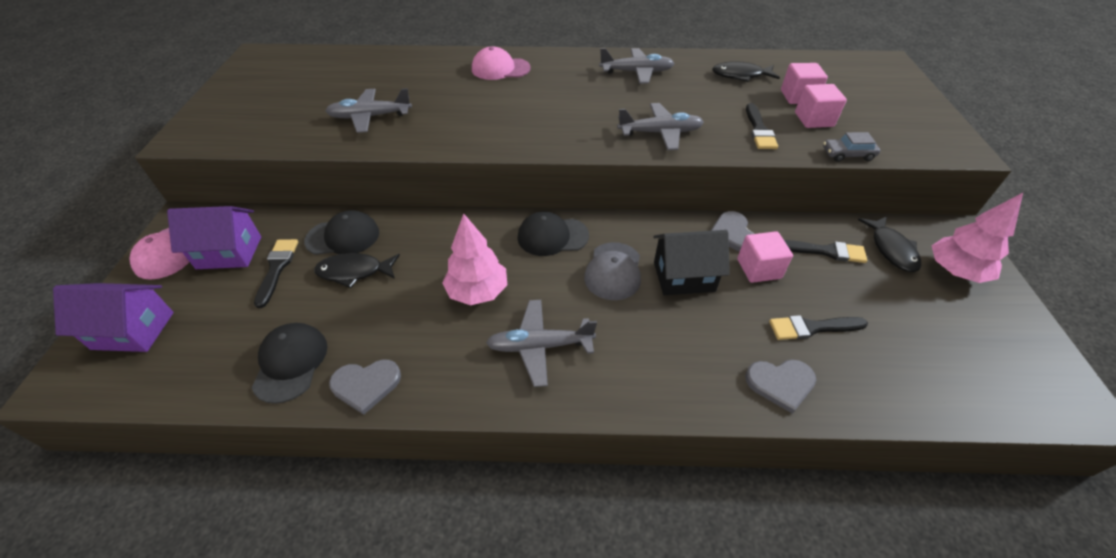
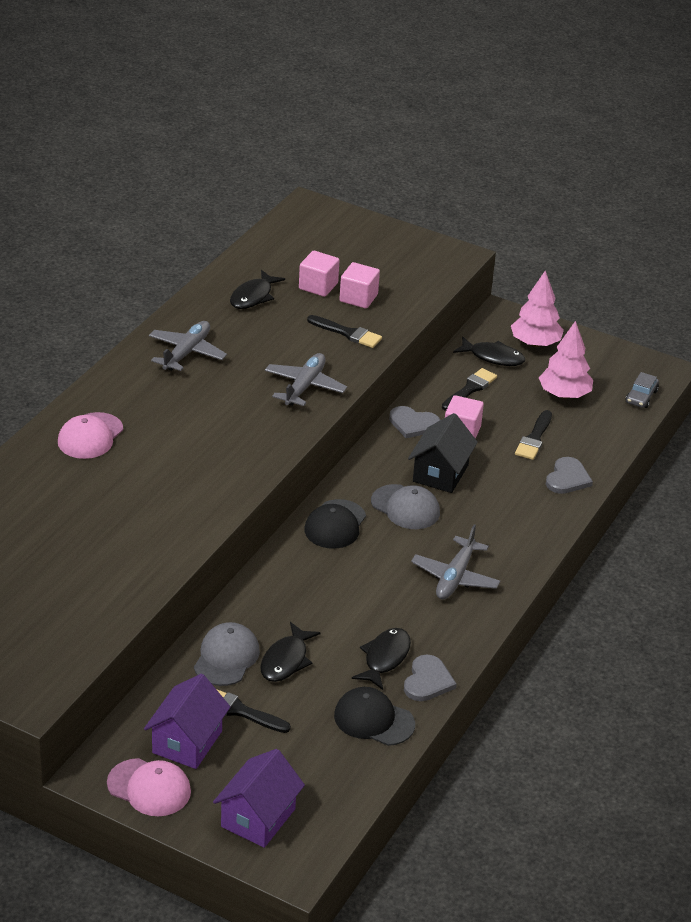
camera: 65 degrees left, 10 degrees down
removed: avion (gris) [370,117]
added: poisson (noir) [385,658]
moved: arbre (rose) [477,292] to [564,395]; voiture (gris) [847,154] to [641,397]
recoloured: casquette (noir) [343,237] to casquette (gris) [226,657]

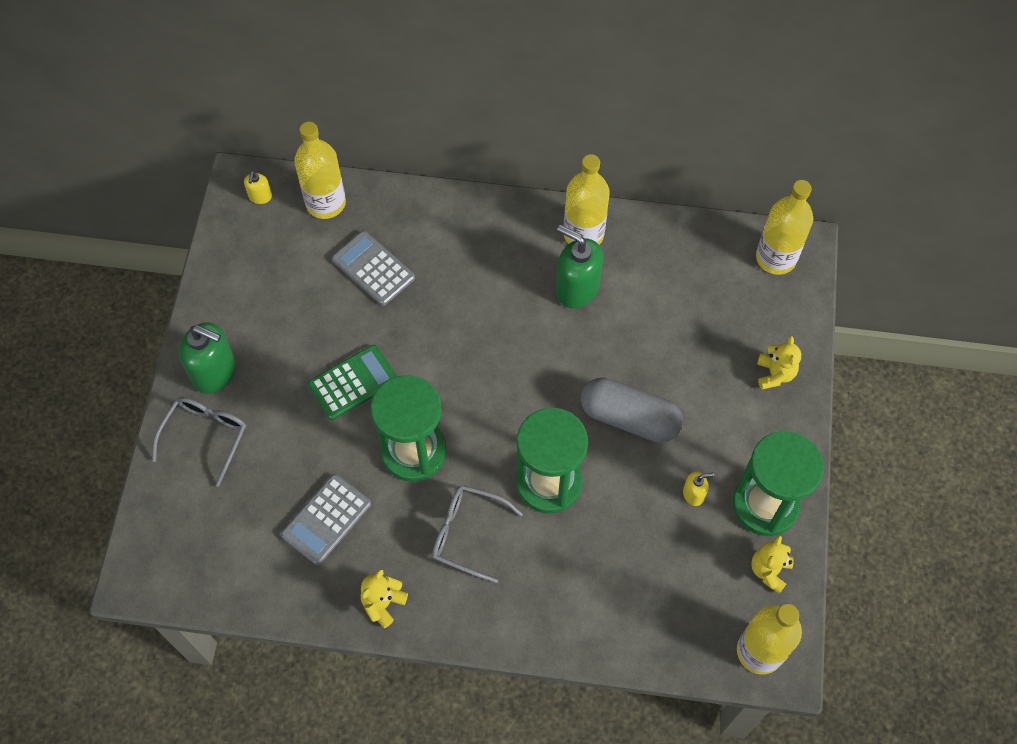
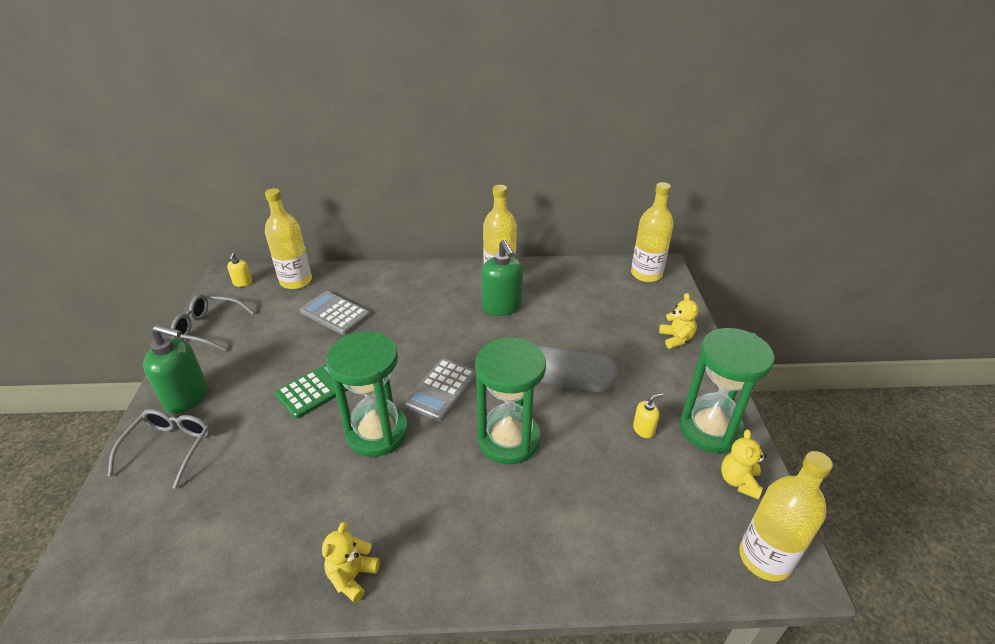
camera: 10 degrees left, 25 degrees down
moved: lunettes (gris) [467,534] to [208,328]; calculatrice (gris) [326,519] to [441,389]
turned: distributeur de savon (vert) [577,288] = [502,307] 135 degrees counterclockwise

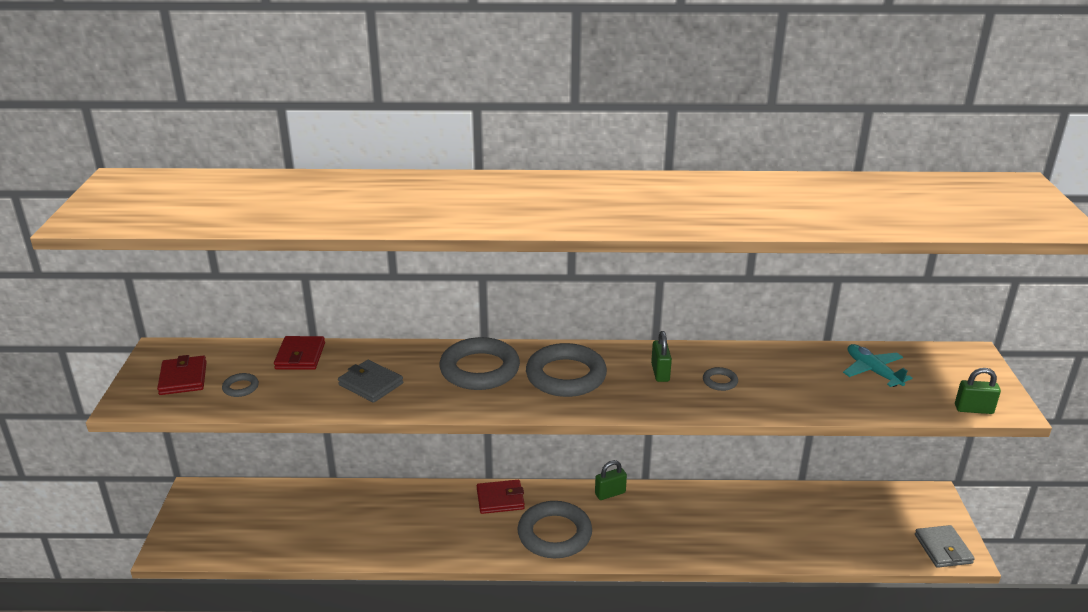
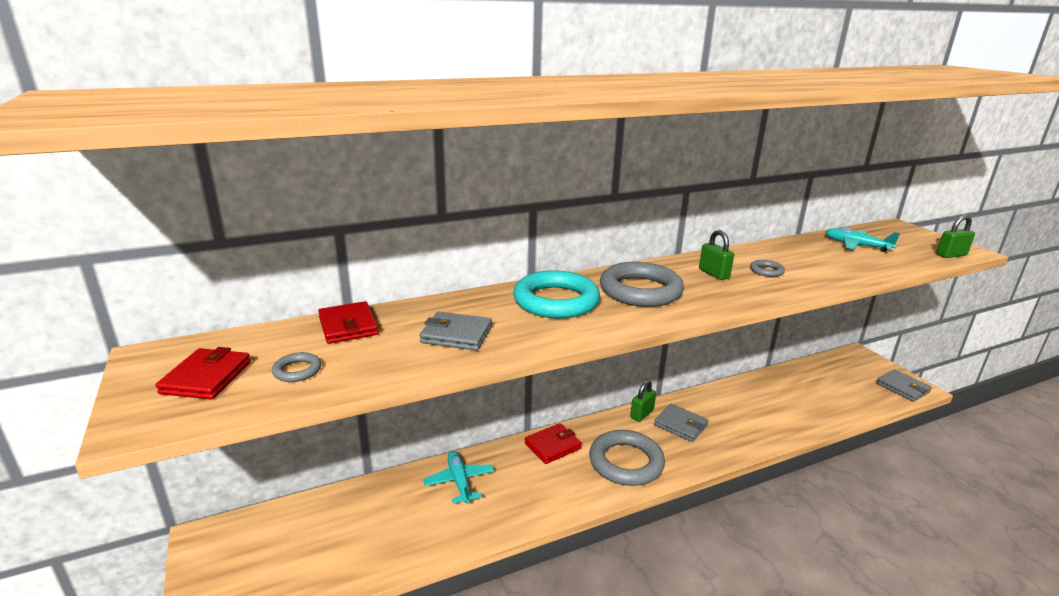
camera: 25 degrees left, 5 degrees down
added: avion (turquoise) [459,481]; portefeuille (gris) [680,425]
recoloured: anneau (gris) [479,369] to anneau (turquoise) [556,301]
turned: portefeuille (rouge) [183,378] = [206,378] 45 degrees clockwise

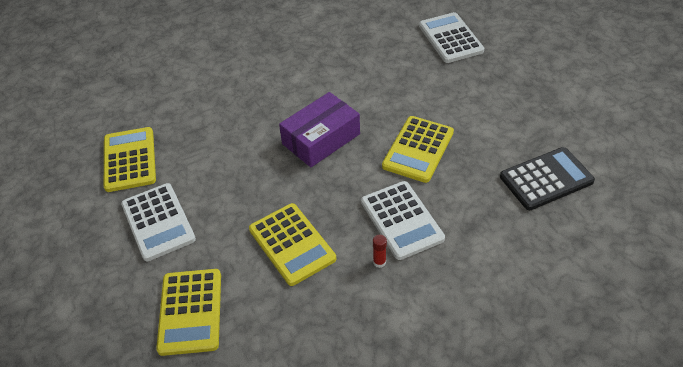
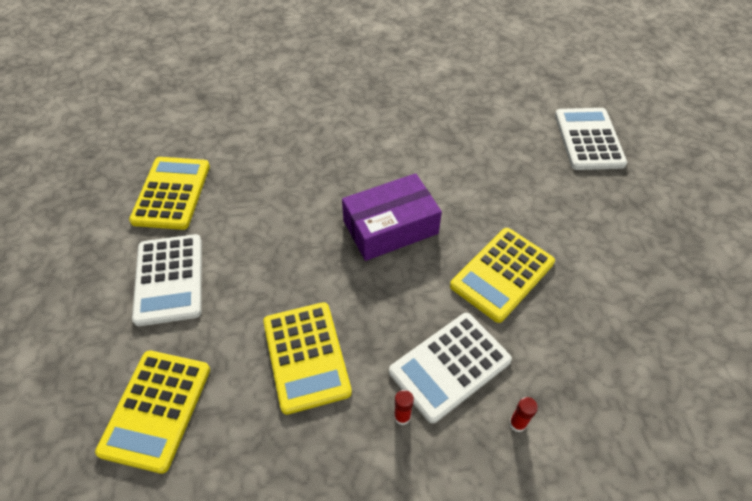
camera: 15 degrees right, 5 degrees up
removed: calculatrice (noir) [546,179]
added: bâton de colle (rouge) [517,423]
turned: calculatrice (blanc) [401,220] = [449,366] 60 degrees clockwise

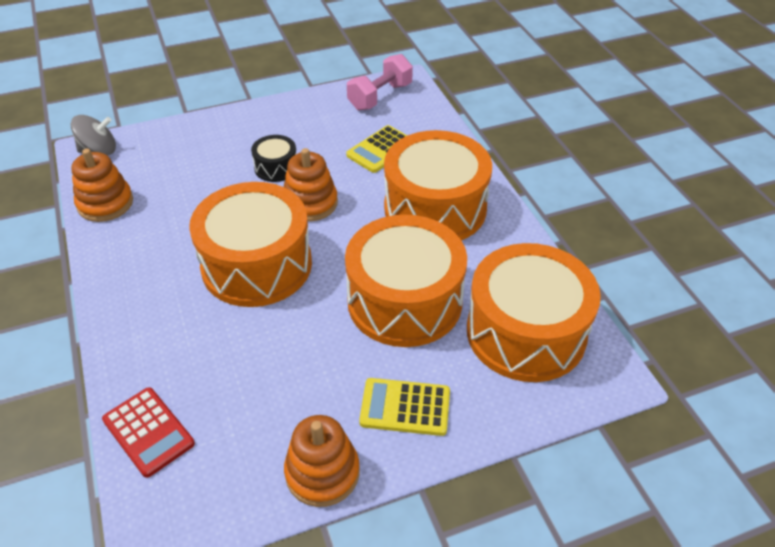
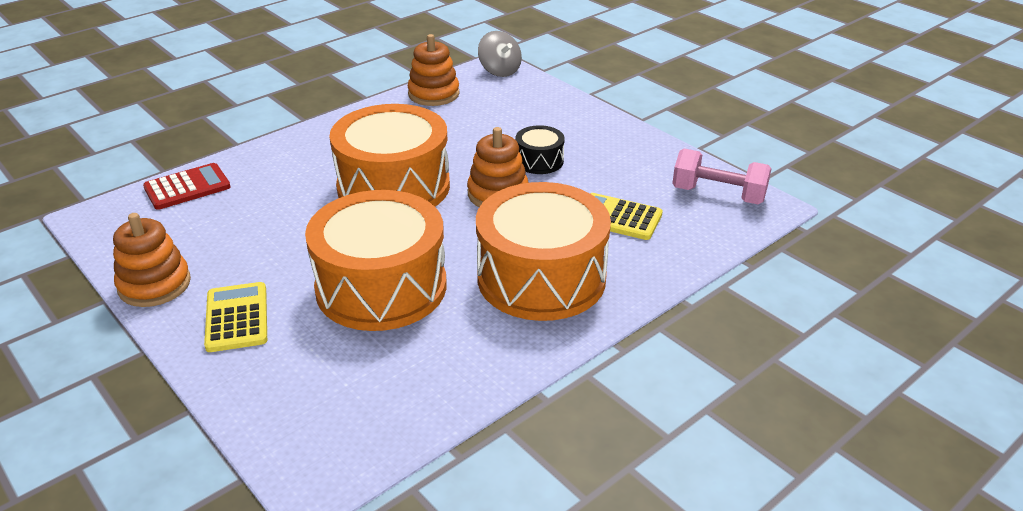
camera: 70 degrees right, 10 degrees down
removed: tambour (orange) [526,332]
turned: calculatrice (rouge) [148,432] = [187,187] 150 degrees counterclockwise

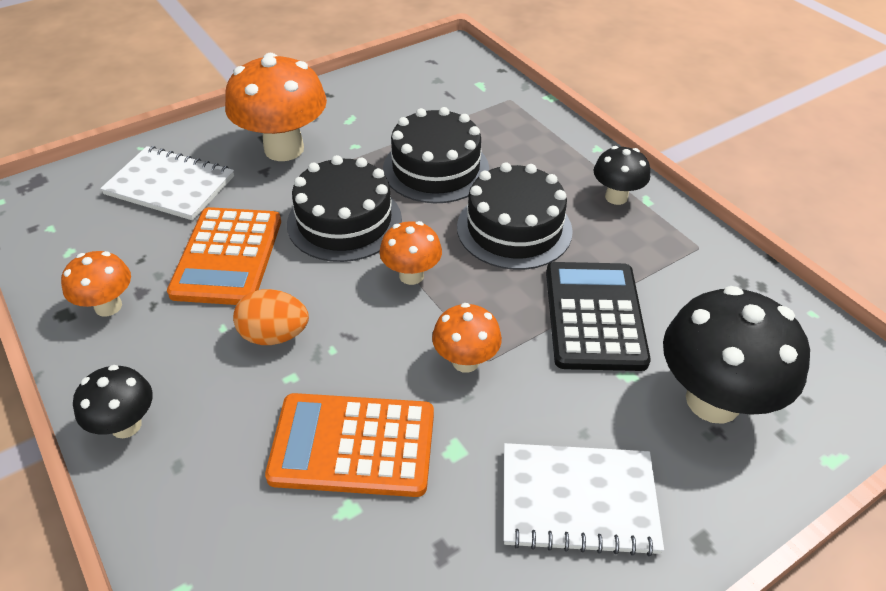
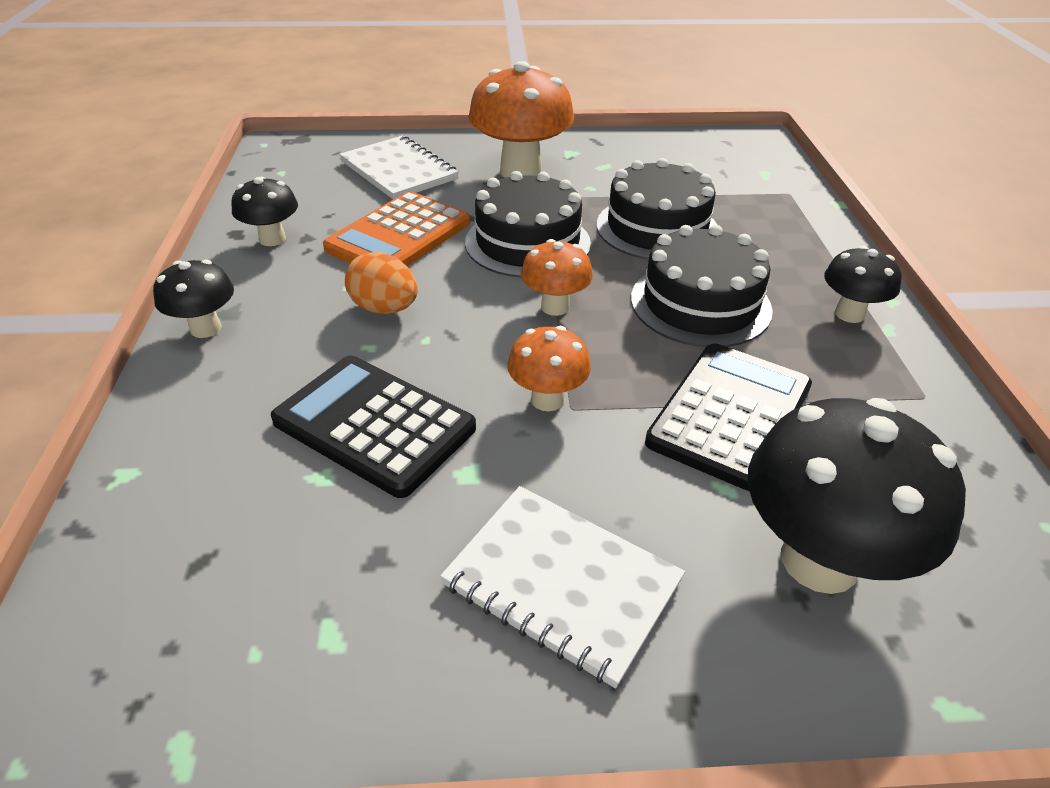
camera: 30 degrees right, 5 degrees down
recoloured: champignon (orange) [108,306] to champignon (noir) [272,239]; calculatrice (orange) [353,445] to calculatrice (noir) [374,425]

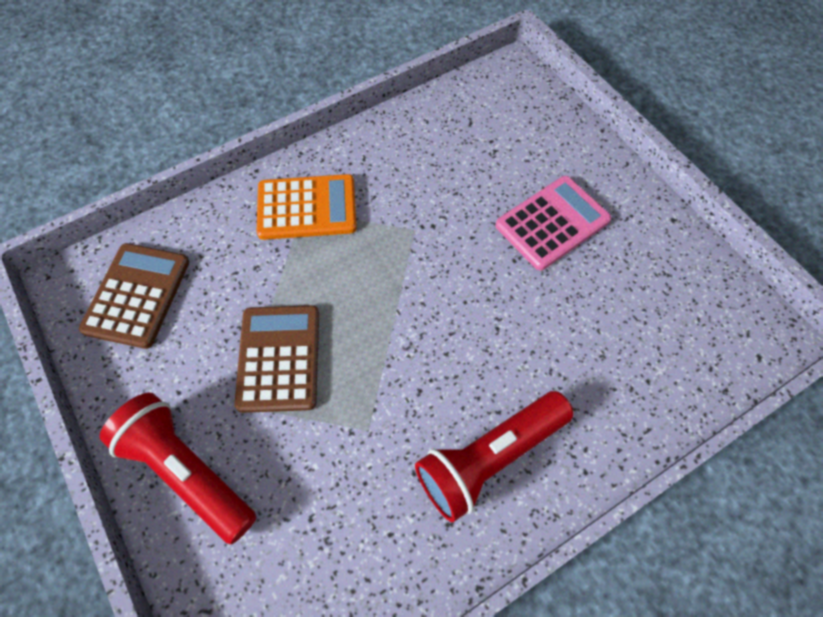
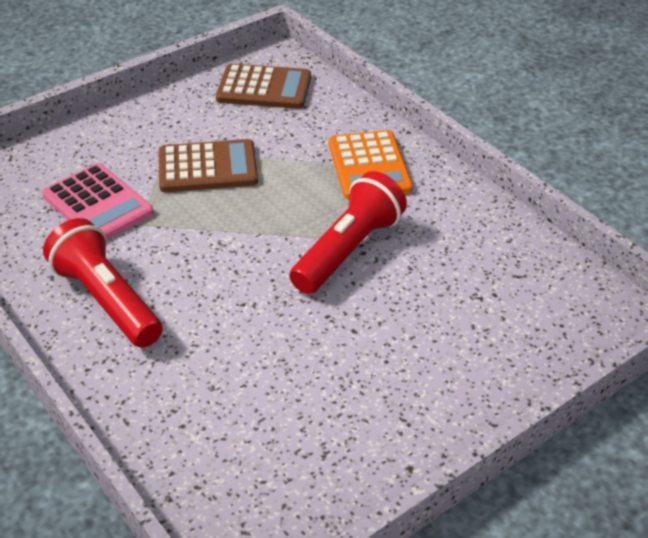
camera: 85 degrees right, 20 degrees down
moved: calculatrice (rose) [552,223] to [97,204]; lampe de poche (rouge) [188,471] to [348,250]

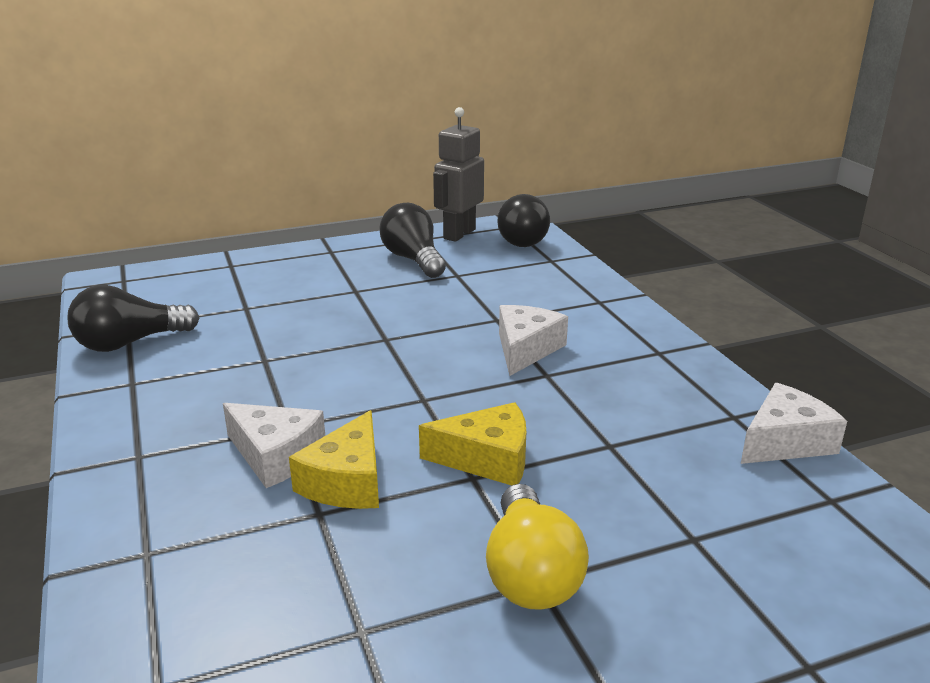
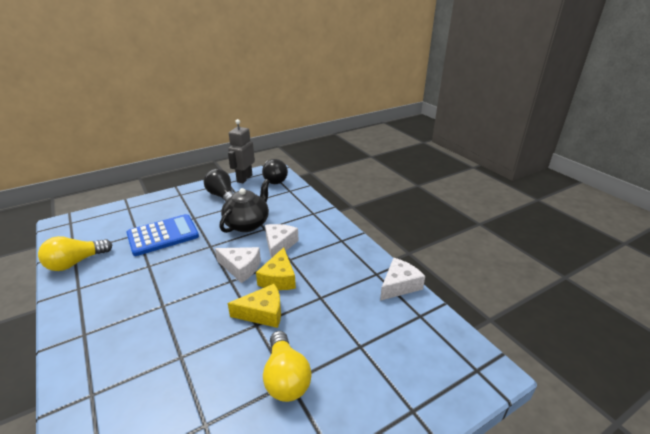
camera: 10 degrees left, 5 degrees up
added: calculatrice (bleu) [163,235]; théière (noir) [247,224]
moved: fromage (blanc) [276,456] to [241,268]; fromage (jaune) [347,481] to [279,278]
recoloured: ampoule (noir) [129,343] to ampoule (jaune) [75,263]

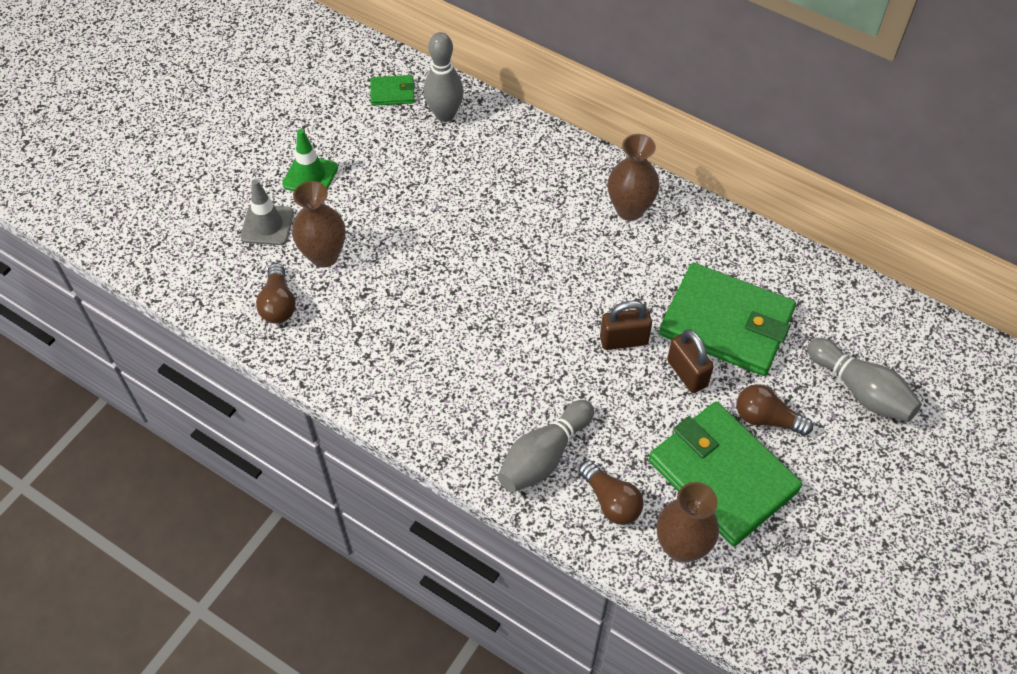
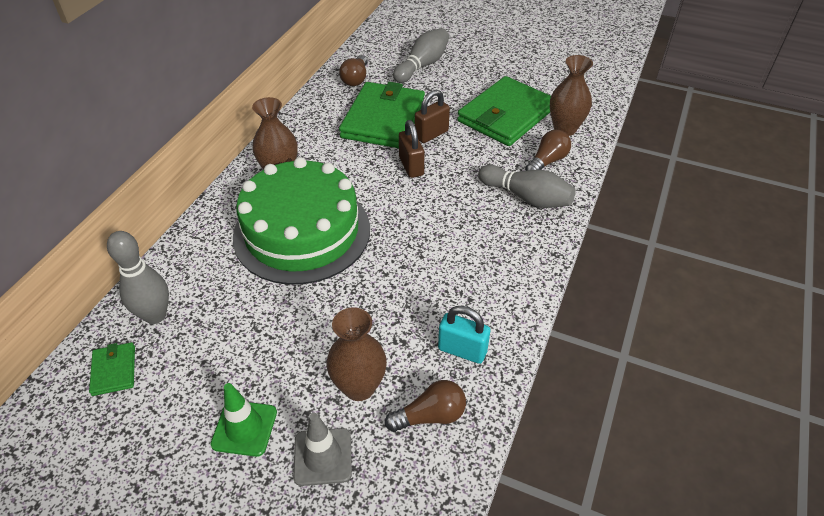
camera: 100 degrees left, 10 degrees down
added: gâteau (vert) [302,232]; cadenas (turquoise) [462,350]
moved: ampoule (marron) [766,418] to [355,79]

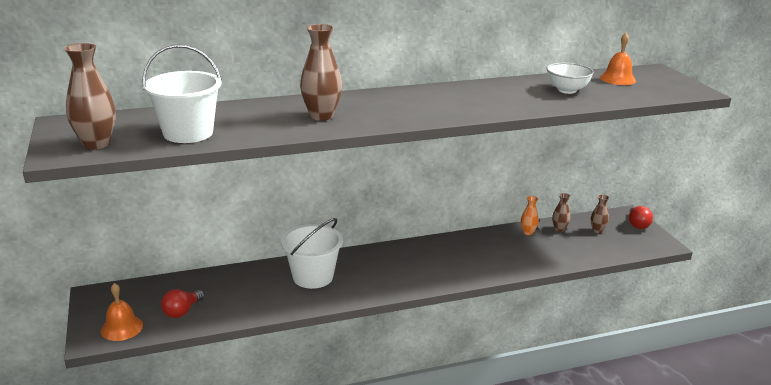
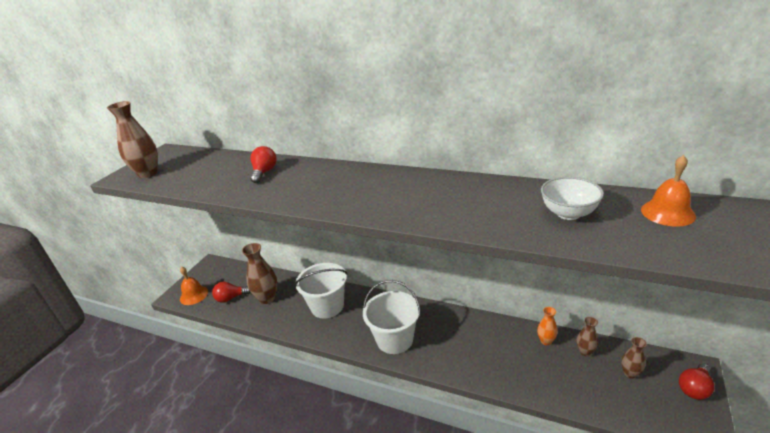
camera: 45 degrees right, 5 degrees up
added: ampoule (rouge) [264,172]
moved: vase (marron) [321,116] to [267,298]; seau (blanc) [188,133] to [395,339]

